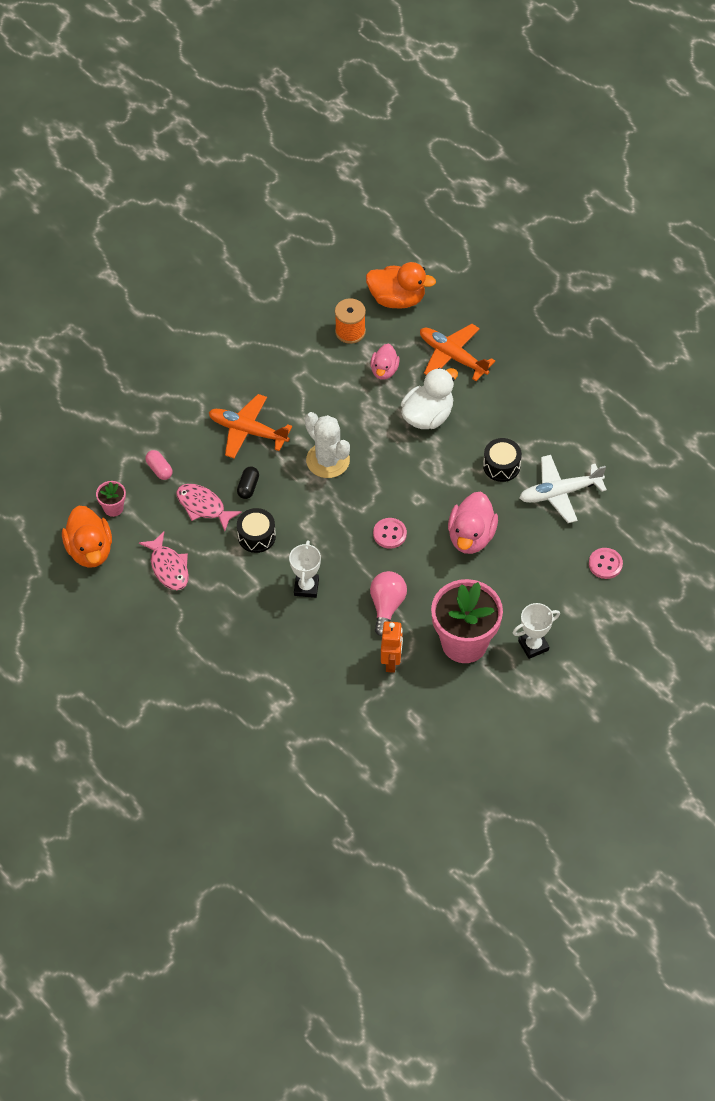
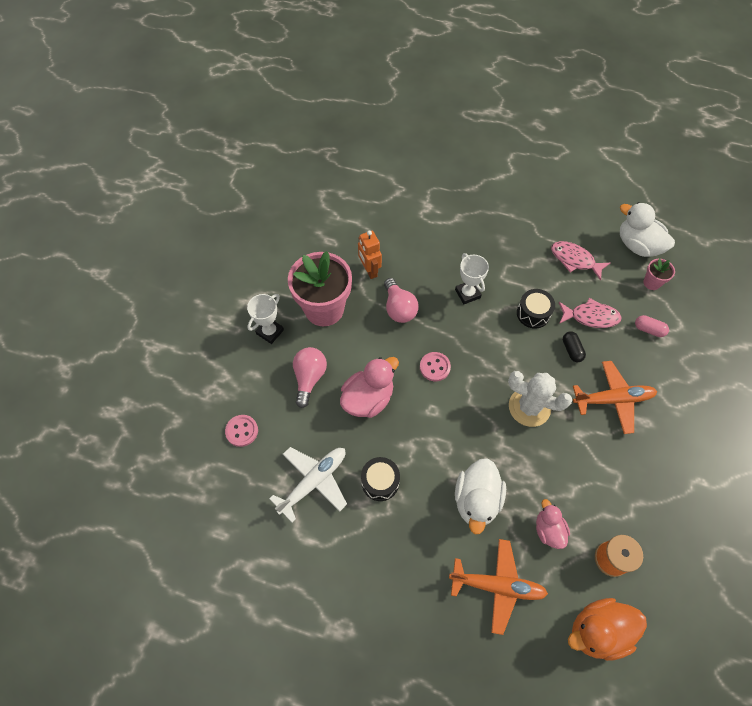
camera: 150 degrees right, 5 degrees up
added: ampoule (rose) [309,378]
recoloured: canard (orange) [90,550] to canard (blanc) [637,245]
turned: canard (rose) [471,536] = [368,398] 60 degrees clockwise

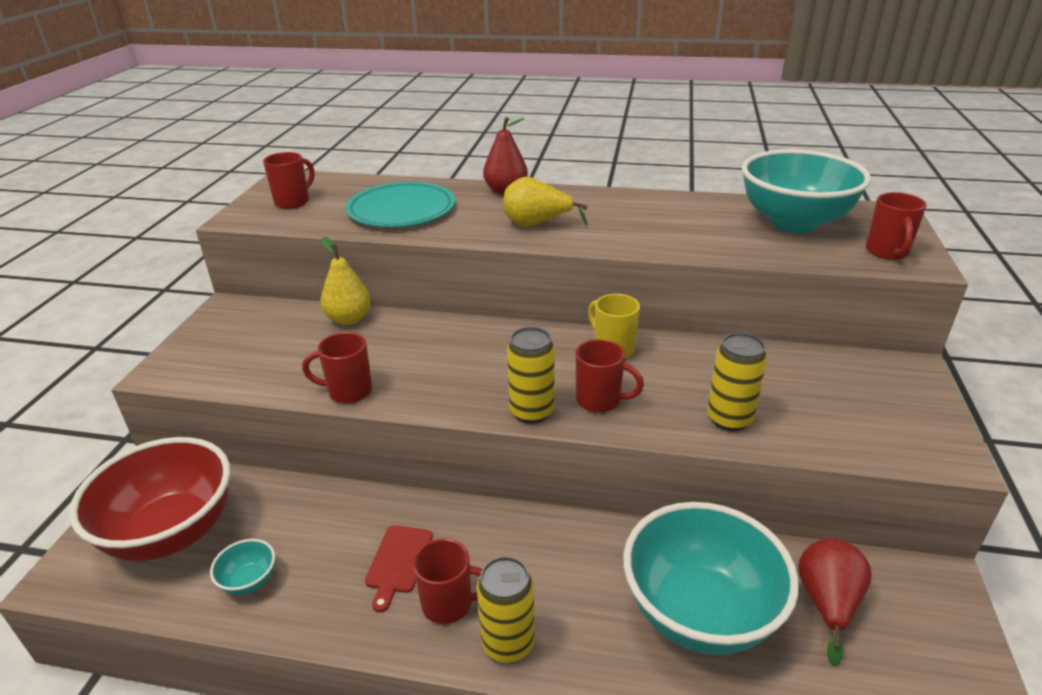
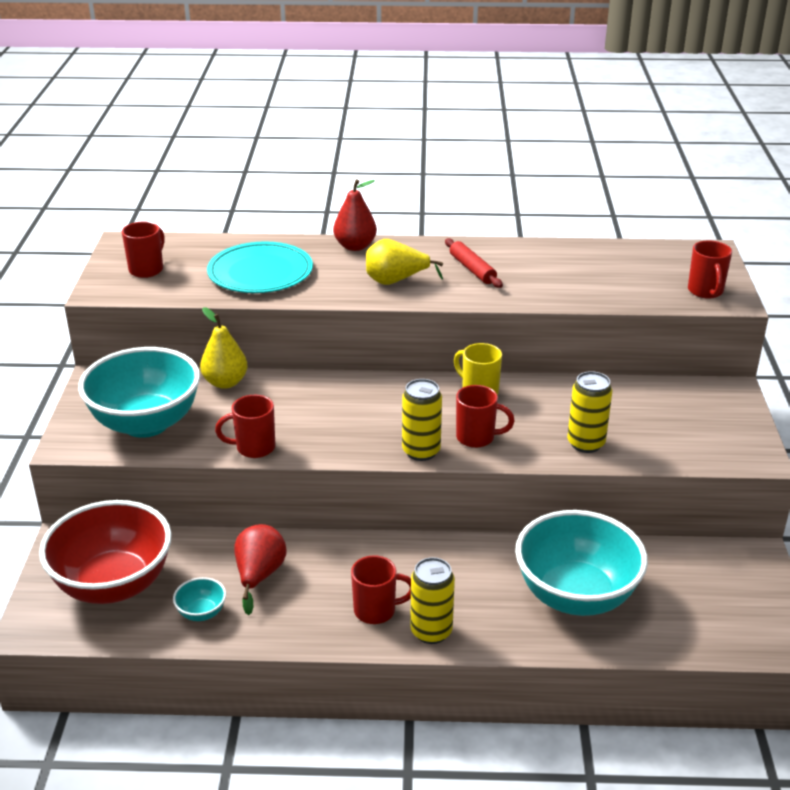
camera: 10 degrees left, 0 degrees up
removed: planche à découper (rouge) [398,562]
added: rouleau à pâtisserie (rouge) [472,269]
moved: bol (turquoise) [794,222] to [146,423]; poire (rouge) [827,603] to [259,576]

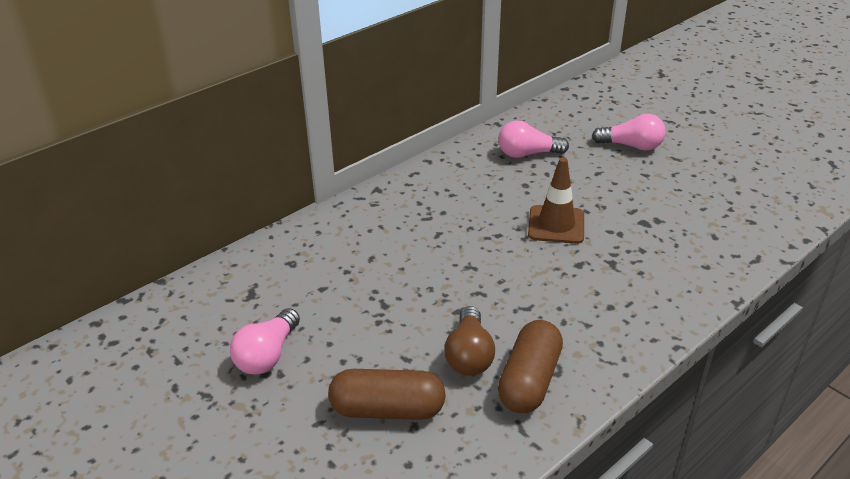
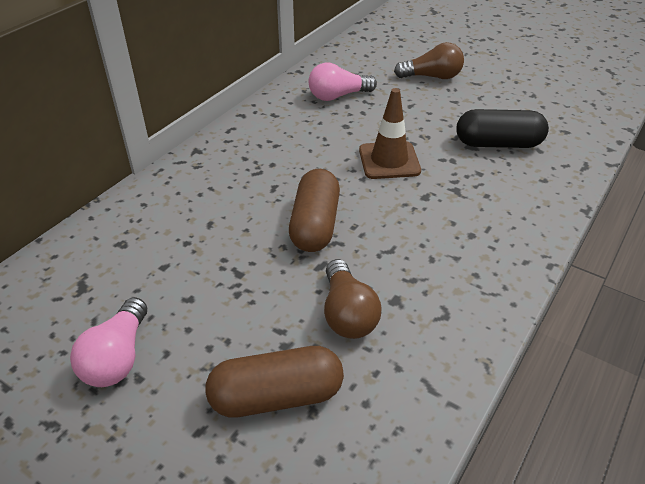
camera: 15 degrees left, 5 degrees up
added: gélule (noir) [498,144]
moved: gélule (marron) [529,380] to [315,225]
recoloured: ampoule (rose) [631,146] to ampoule (marron) [432,77]

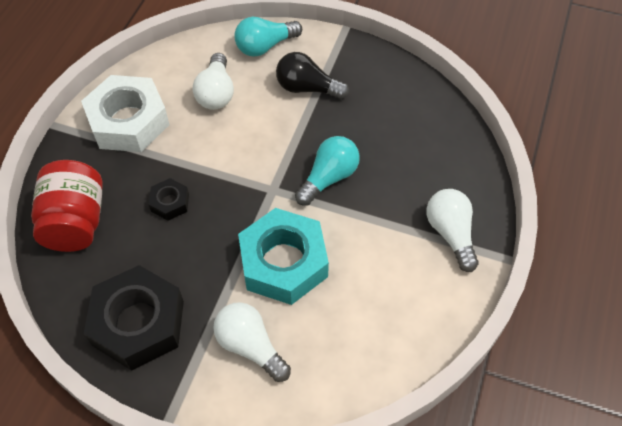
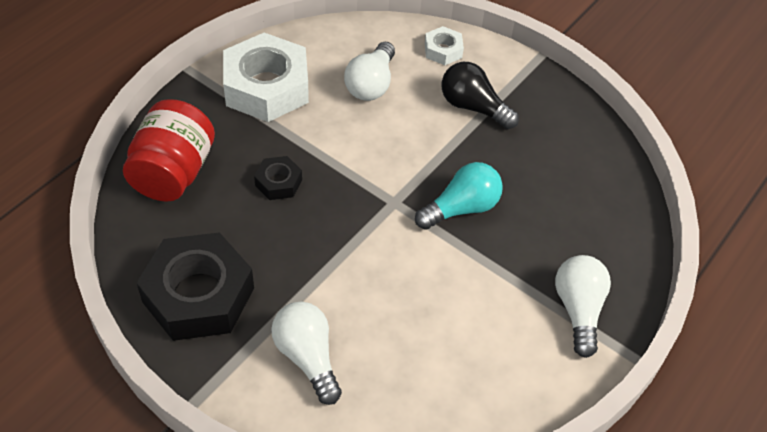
camera: 15 degrees right, 5 degrees down
removed: écrou (turquoise) [283,262]
replaced: ampoule (turquoise) [265,46] to écrou (blanc) [443,50]

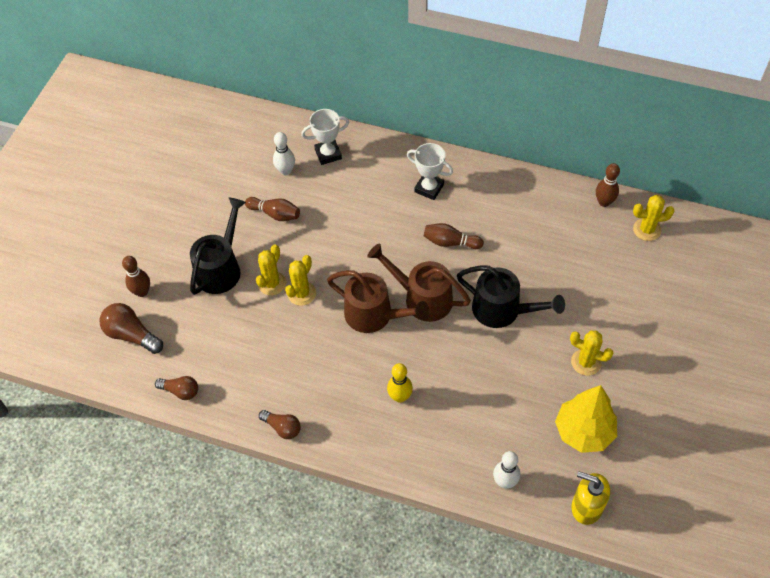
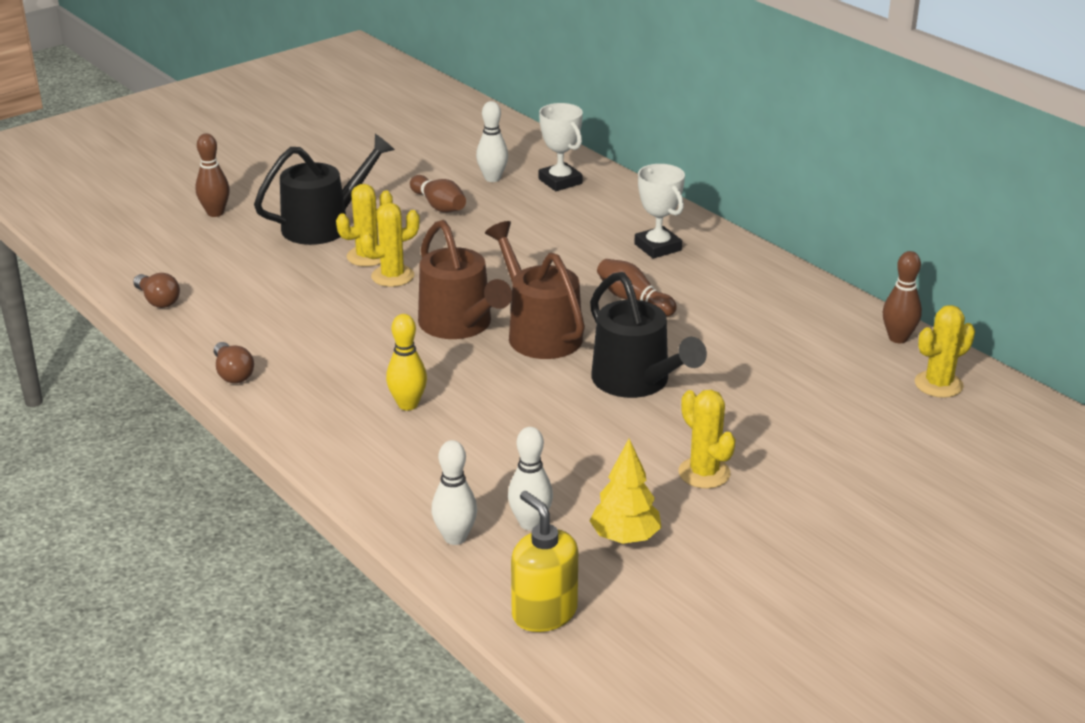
camera: 30 degrees right, 25 degrees down
removed: ampoule (marron) [132,335]
added: quille (blanc) [530,523]
turned: trophée (blanc) [328,154] = [560,181] 45 degrees clockwise; cactus (jaune) [647,230] = [938,384] 60 degrees counterclockwise
resized: arbre (jaune) [584,432] = [625,537] x0.66

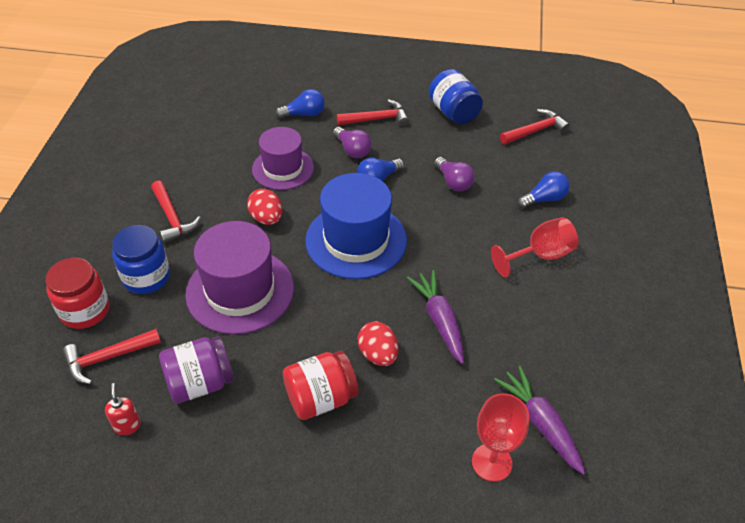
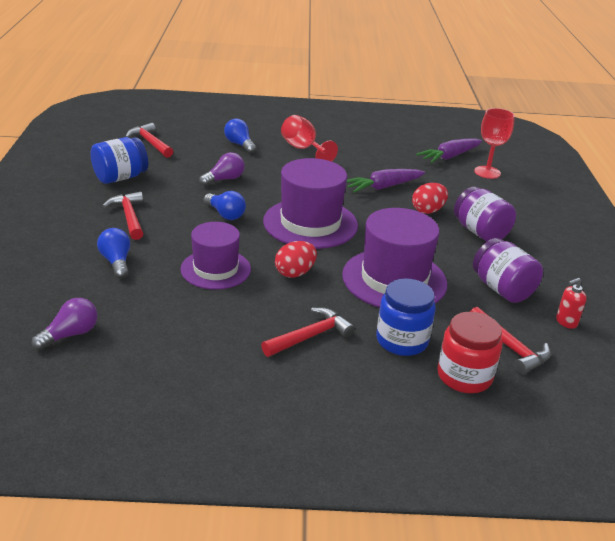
camera: 100 degrees left, 15 degrees down
moved: ampoule (violet) [352,150] to [70,334]
recoloured: chapeau (bleu) [356,240] to chapeau (violet) [310,223]; bocal (rouge) [321,398] to bocal (violet) [480,232]

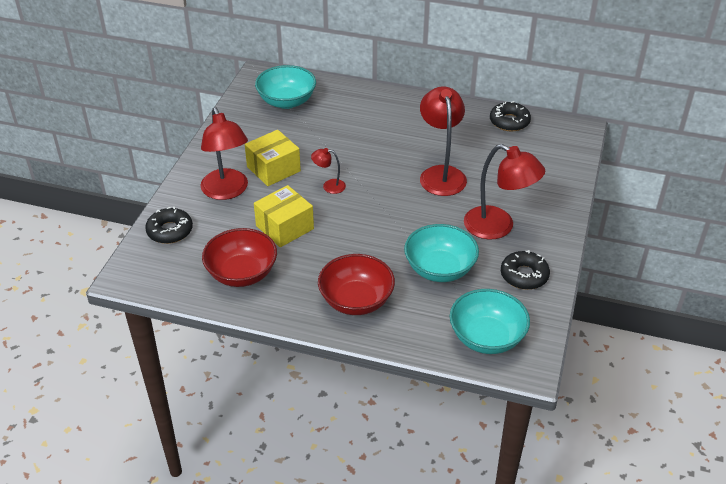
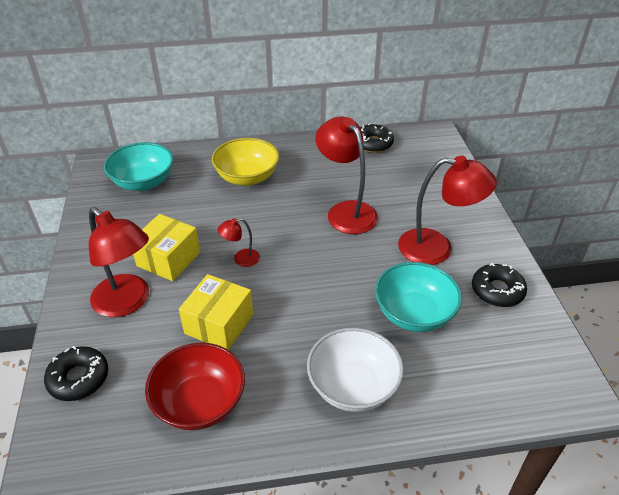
camera: 25 degrees left, 0 degrees up
removed: bol (turquoise) [487,337]
added: bol (jaune) [247,177]
recoloured: bol (rouge) [356,300] to bol (blanc) [353,386]

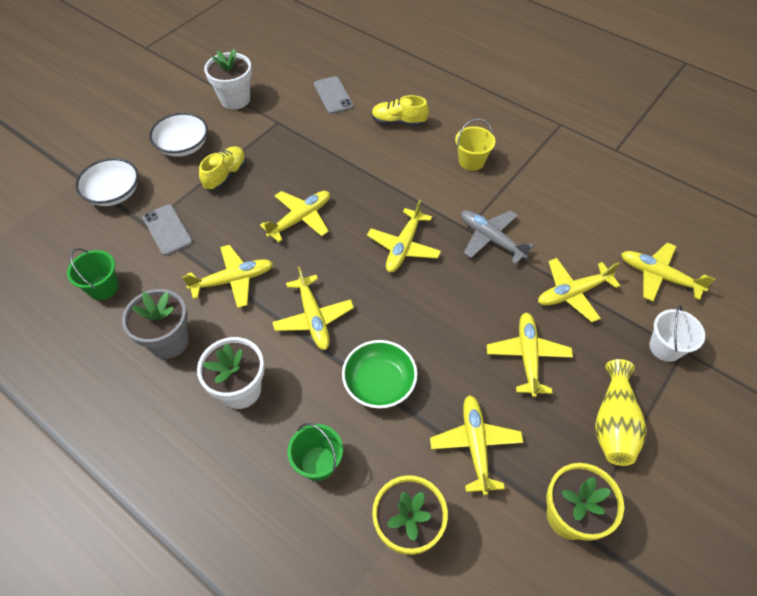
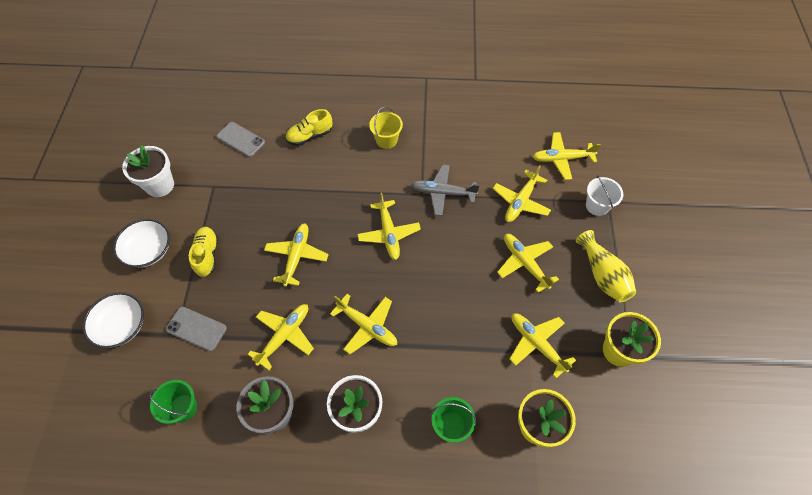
camera: 35 degrees left, 5 degrees up
removed: bol (vert) [379,383]

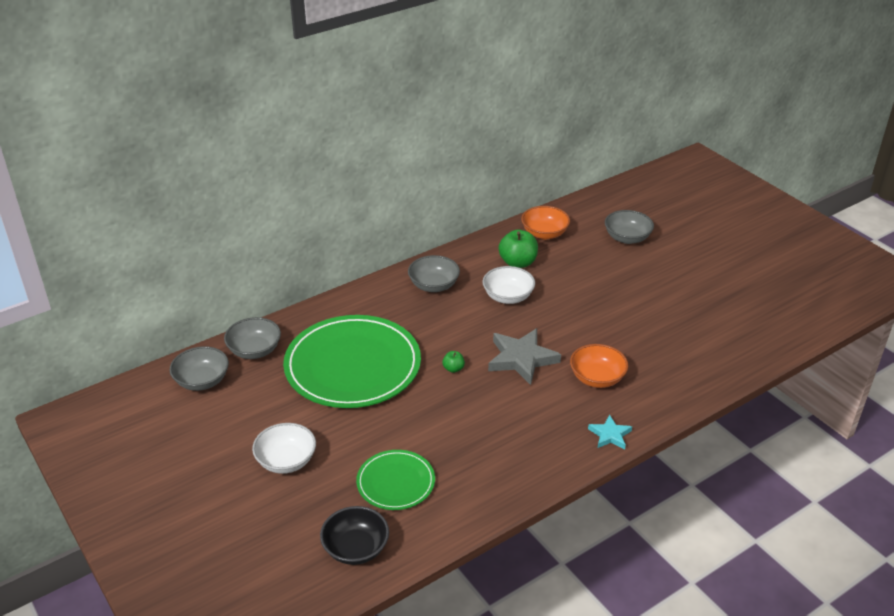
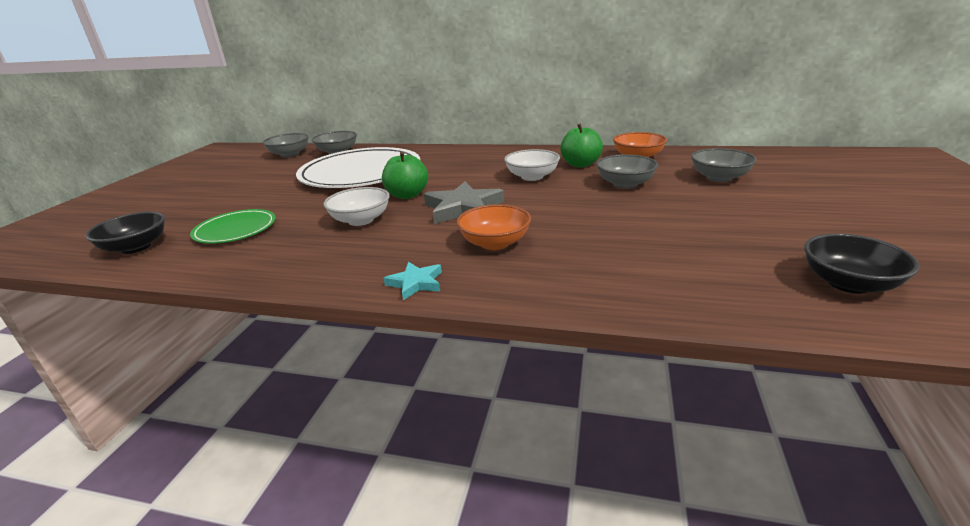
camera: 50 degrees right, 10 degrees down
added: bol (noir) [848,283]
moved: bol (blanc) [286,461] to [361,220]; bol (gris) [434,285] to [625,184]
recoloured: assiette (vert) [352,365] to assiette (blanc) [361,173]
resized: pomme (vert) [453,369] = [407,195] x2.01

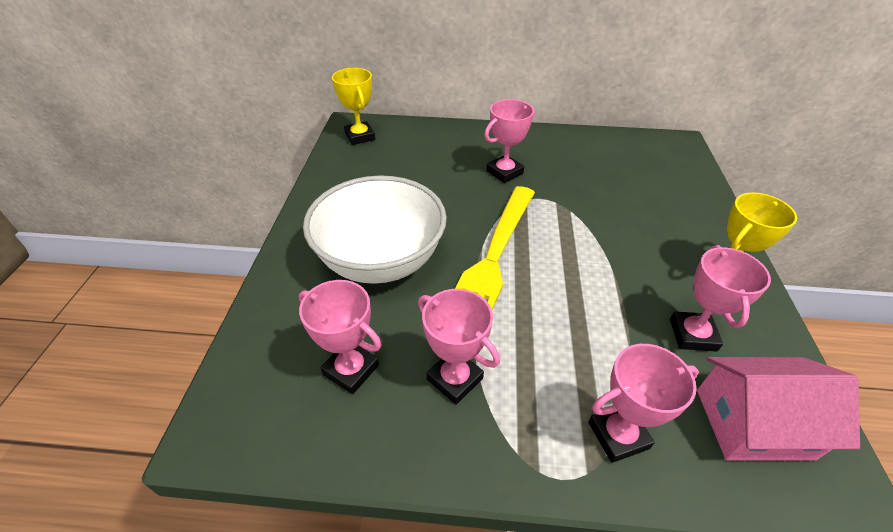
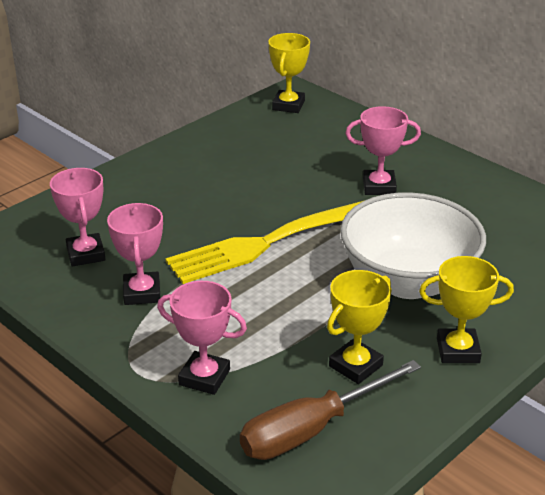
camera: 40 degrees right, 10 degrees down
moved: bol (blanc) [381,260] to [408,281]
replaced: maison (rose) [753,423] to tournevis (marron) [311,429]
recoloured: trophée (rose) [693,335] to trophée (jaune) [356,366]

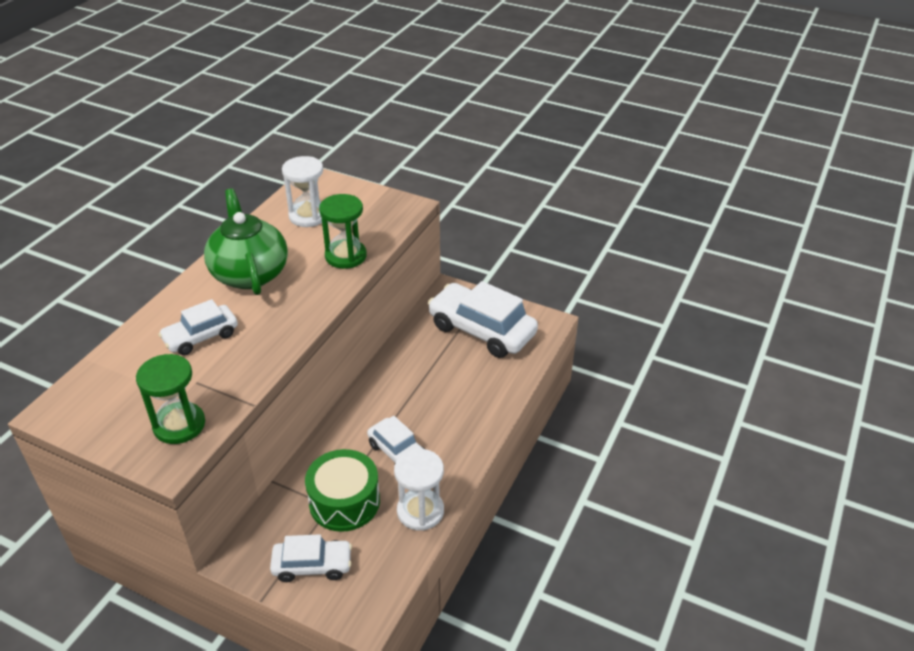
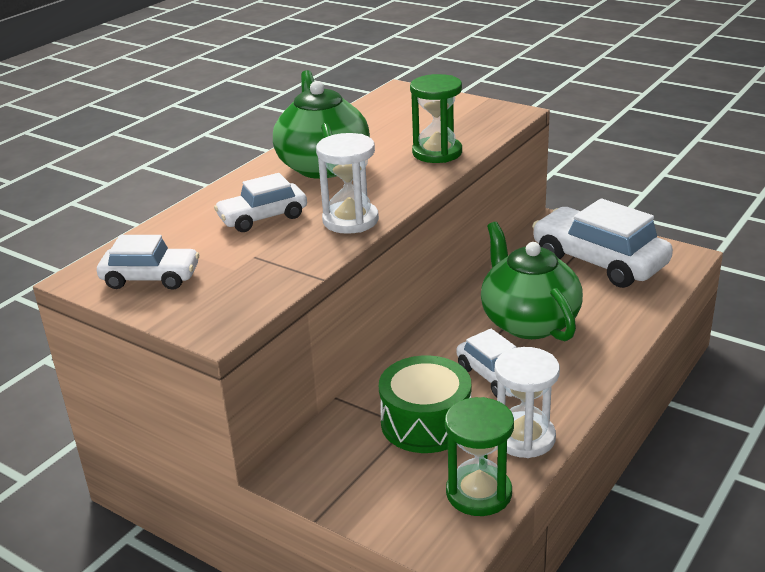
camera: 10 degrees right, 10 degrees down
added: théière (vert) [528,322]
moved: voiture (blanc) [312,565] to [151,278]; sablier (blanc) [308,216] to [350,220]; sablier (vert) [179,425] to [479,493]

